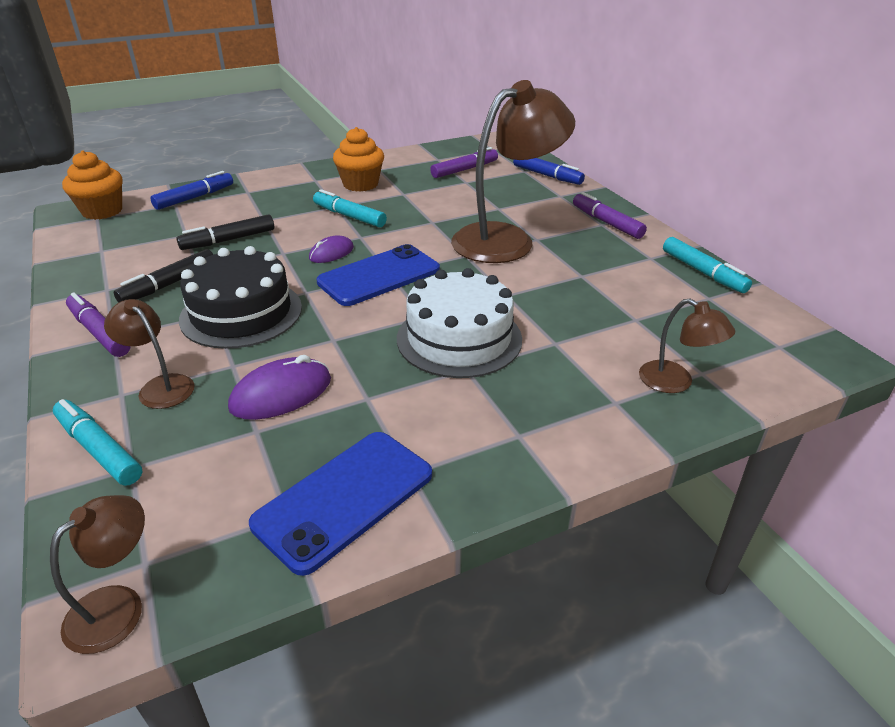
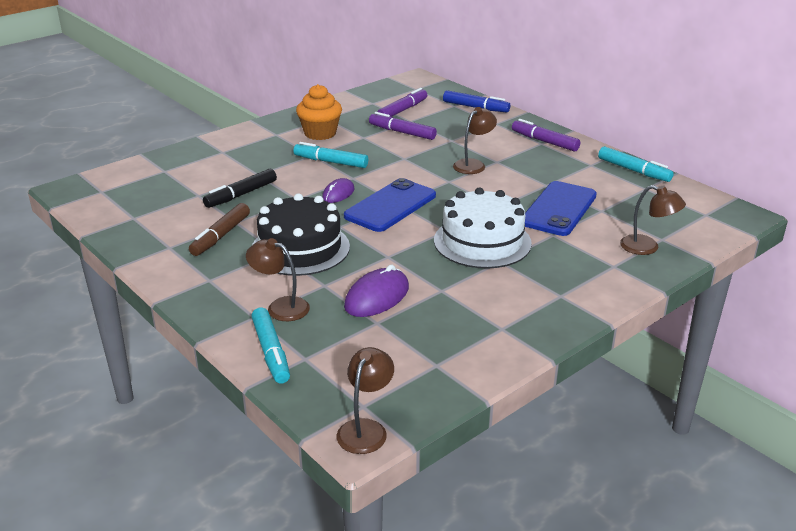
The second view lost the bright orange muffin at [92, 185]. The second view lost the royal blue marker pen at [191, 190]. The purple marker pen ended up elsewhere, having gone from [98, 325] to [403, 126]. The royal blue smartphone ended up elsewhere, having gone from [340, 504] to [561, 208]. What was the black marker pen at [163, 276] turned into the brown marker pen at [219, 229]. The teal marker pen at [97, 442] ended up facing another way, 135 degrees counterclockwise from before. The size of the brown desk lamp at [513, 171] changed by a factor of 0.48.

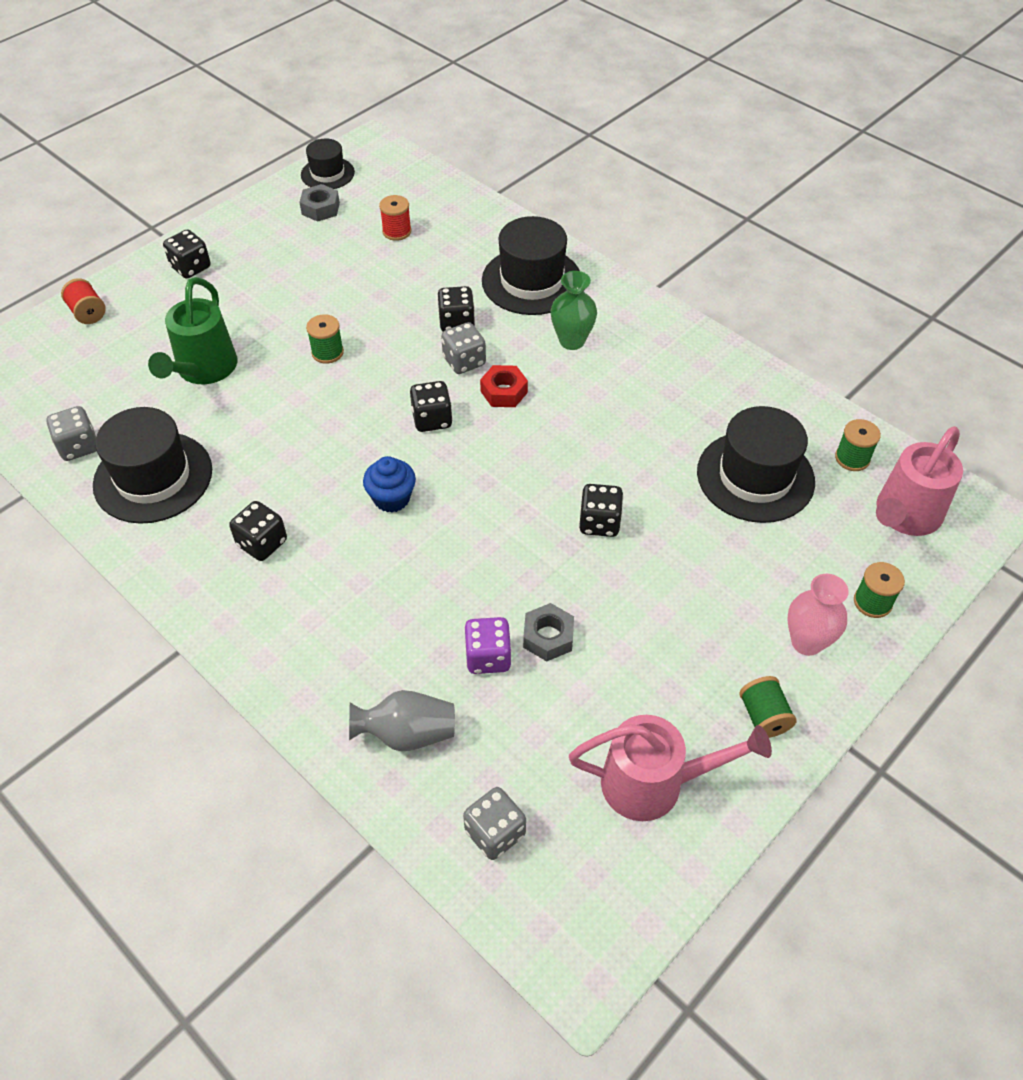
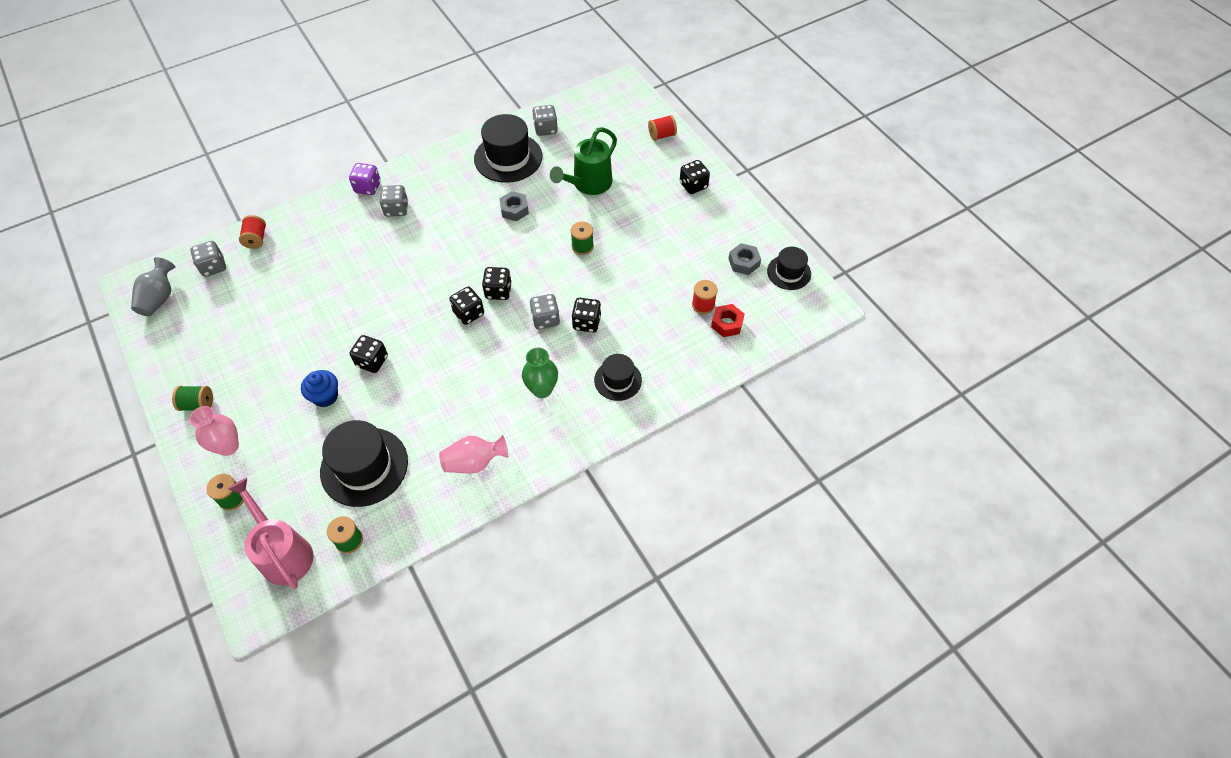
The second view lost the rosy watering can at [670, 768]. The second view gained the red spool at [252, 232]. The second view gained the ash-grey die at [394, 201]. The second view gained the rosy tall vase at [473, 454]. The black die ended up elsewhere, having gone from [258, 531] to [466, 306]. The ash-grey tall vase ended up elsewhere, having gone from [402, 721] to [153, 286]. The royal blue muffin ended up elsewhere, having gone from [389, 484] to [319, 388]. The purple die ended up elsewhere, having gone from [488, 645] to [365, 179]. The red hex nut ended up elsewhere, having gone from [504, 386] to [728, 320]. The ash-grey hex nut ended up elsewhere, having gone from [548, 632] to [514, 206]. The green watering can at [193, 330] ended up facing another way, 75 degrees counterclockwise from before. The size of the black tall hat at [531, 265] changed by a factor of 0.58.

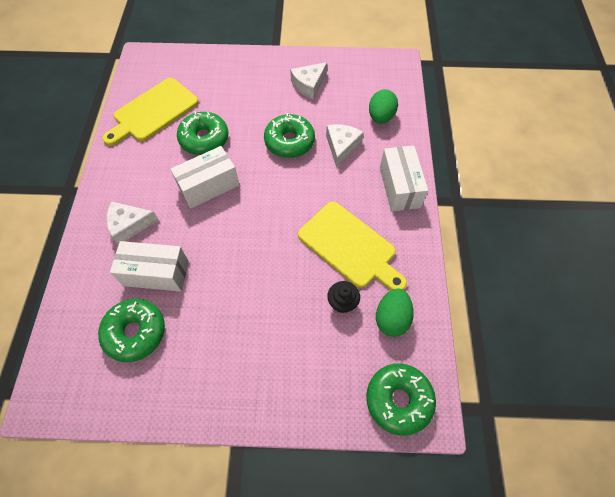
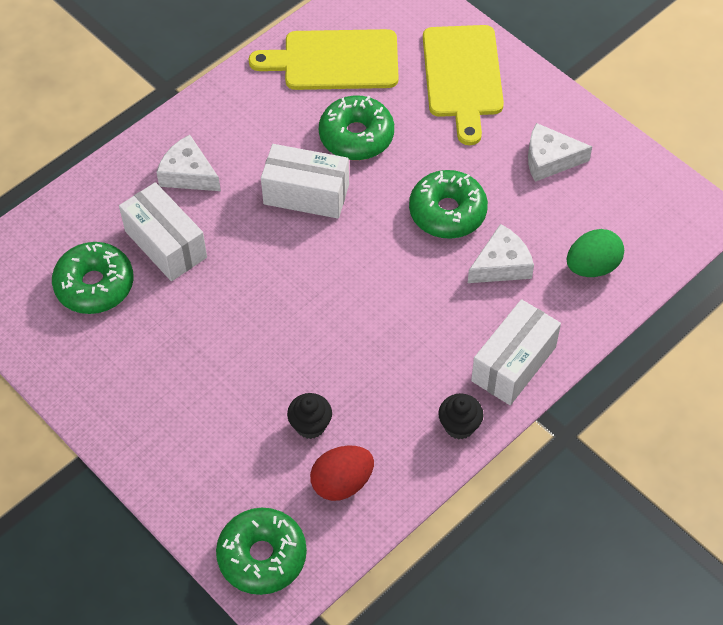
The second view gained the black muffin at [461, 416]. The bright yellow cutting board ended up elsewhere, having gone from [352, 246] to [463, 85]. What was the green egg shape at [395, 312] turned into the red egg shape at [342, 473].

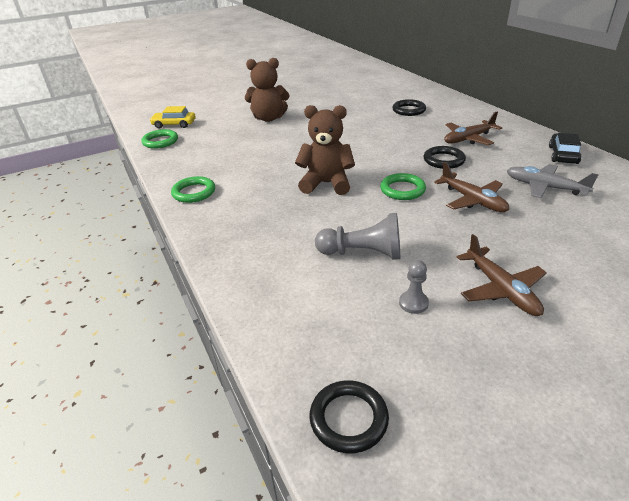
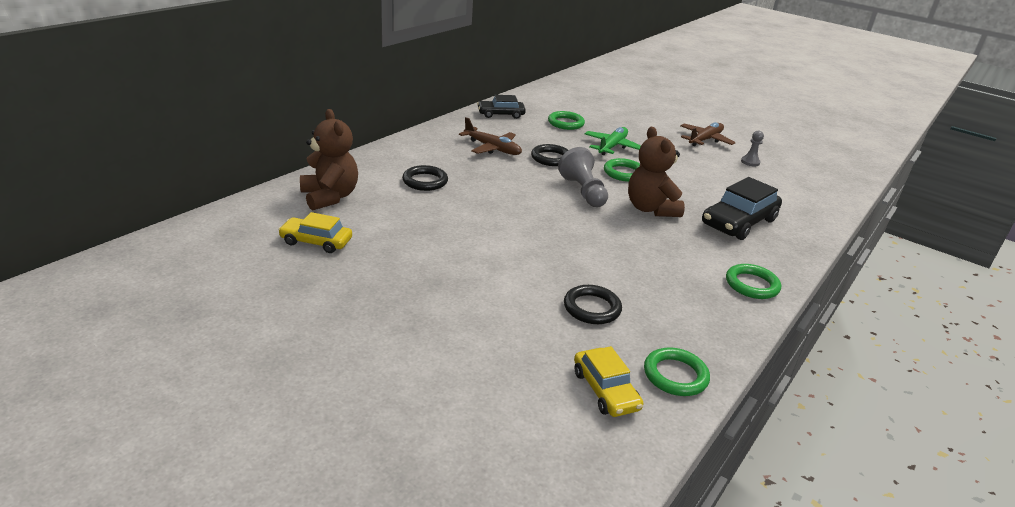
The second view gained the bright yellow automobile at [315, 232]. The second view gained the black automobile at [742, 208]. The brown teddy bear ended up elsewhere, having gone from [267, 90] to [329, 160]. The black hoop ended up elsewhere, having gone from [349, 416] to [593, 304]. The ash-grey game pawn ended up elsewhere, having gone from [357, 236] to [583, 177]. Where the ash-grey toy plane stood at [553, 181], the green hoop came to stand at [566, 120]. What was the brown toy plane at [471, 187] turned into the green toy plane at [613, 141].

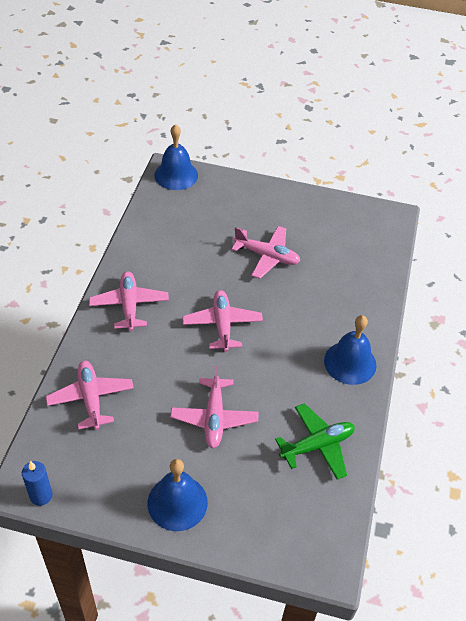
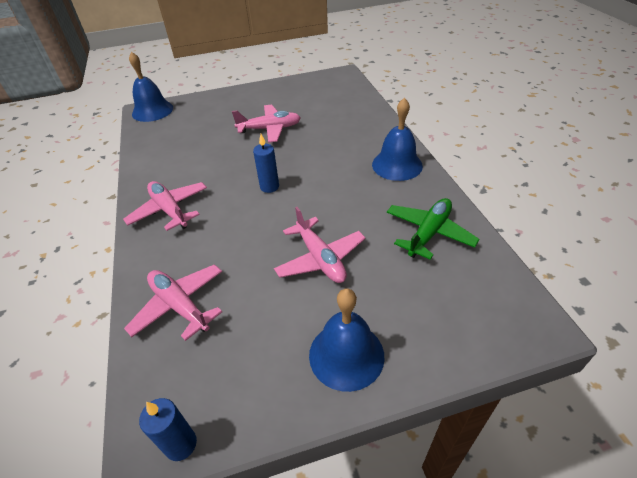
Where the rosy toy plane stood at [222, 321], the royal blue pillar candle came to stand at [266, 163].

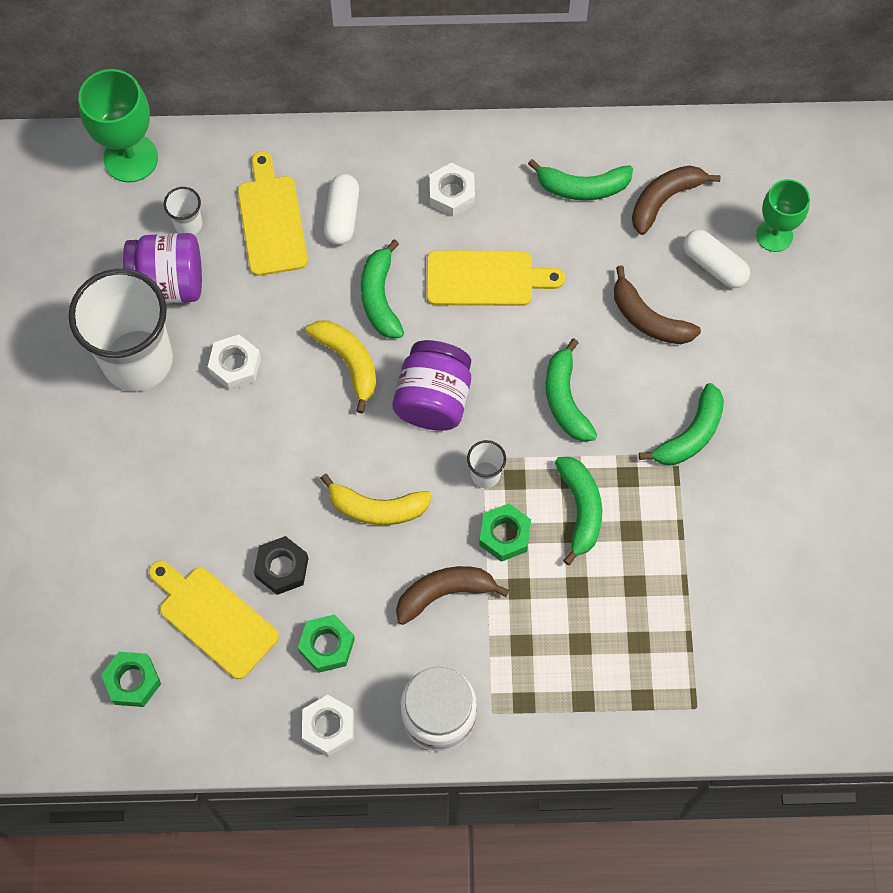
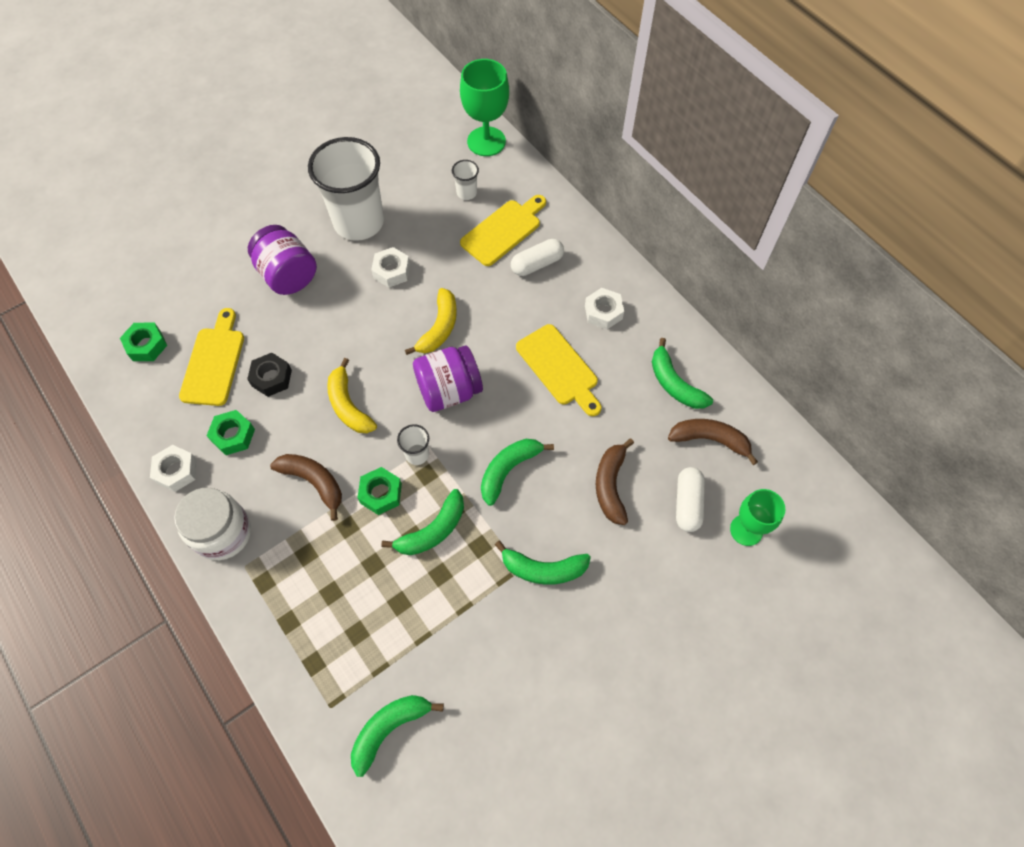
The purple jam jar ended up elsewhere, having gone from [162, 268] to [282, 260]. The green toy banana ended up elsewhere, having gone from [382, 289] to [397, 736].

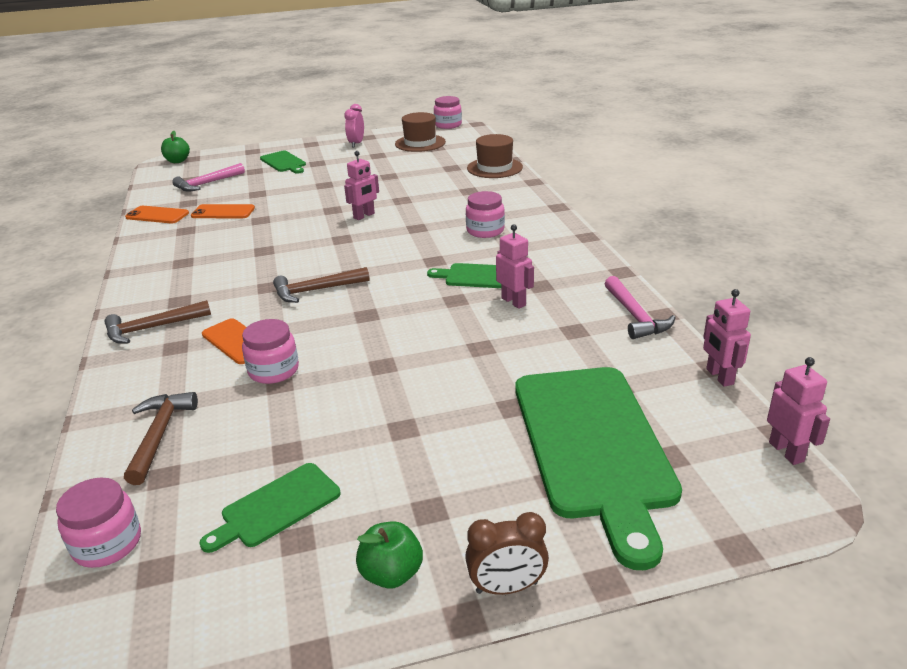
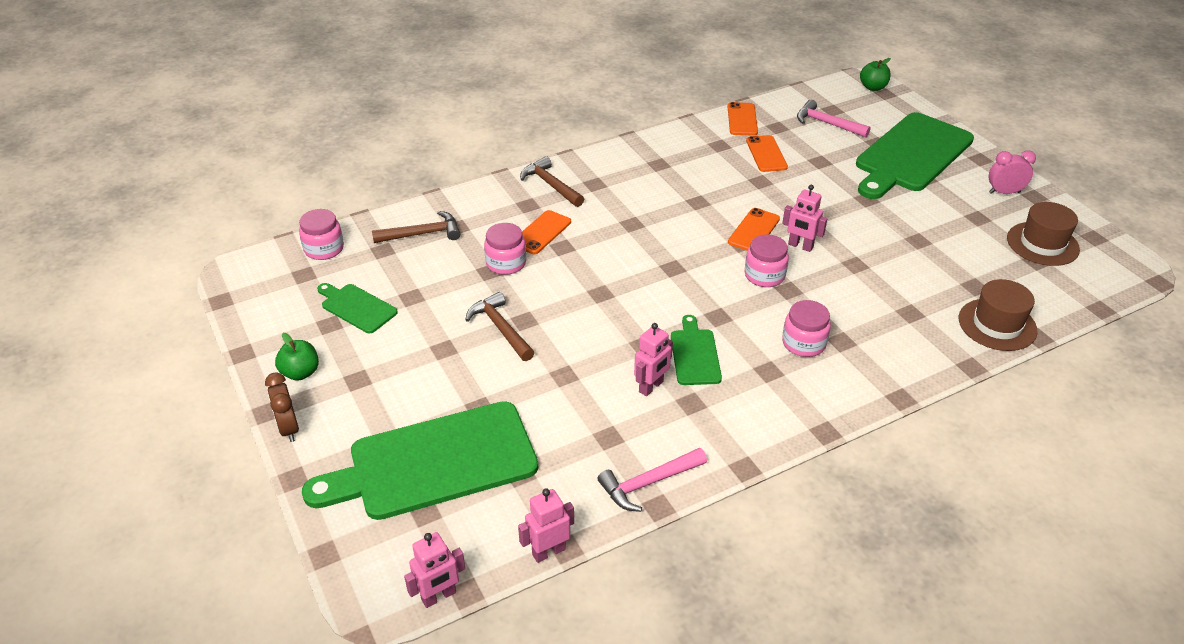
The second view gained the bright orange smartphone at [754, 229]. The brown claw hammer ended up elsewhere, having gone from [321, 285] to [500, 326]. The rosy jam jar ended up elsewhere, having gone from [448, 112] to [767, 260]. The size of the green cutting board at [283, 162] changed by a factor of 2.10.

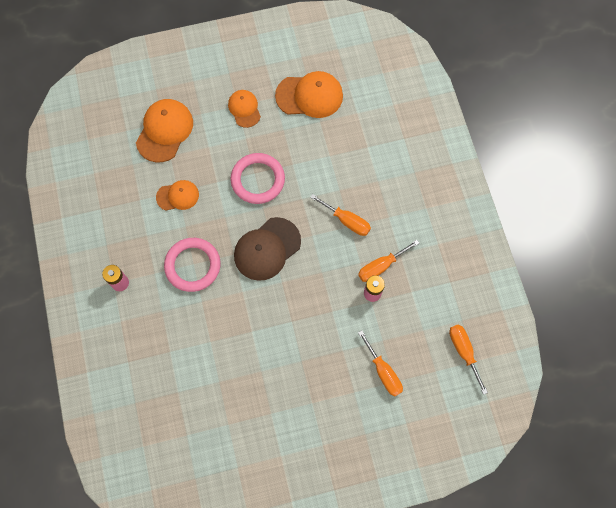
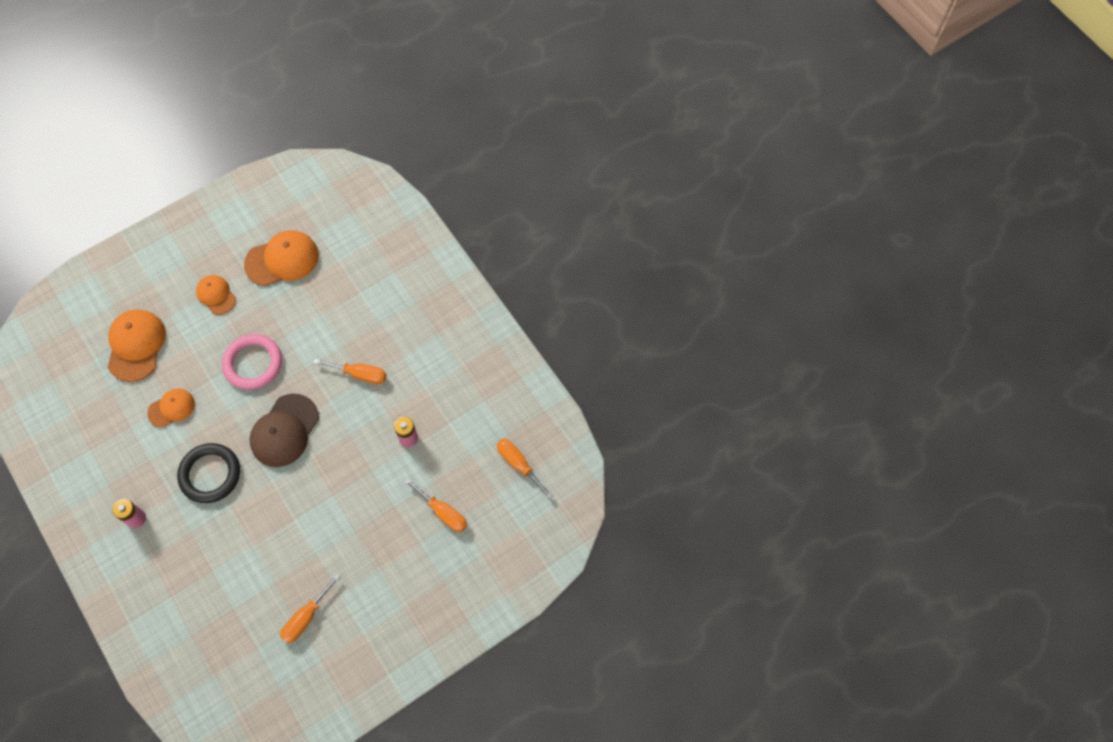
The bright orange hand screwdriver ended up elsewhere, having gone from [388, 261] to [310, 608]. What was the rosy hoop at [192, 265] turned into the black hoop at [208, 473].

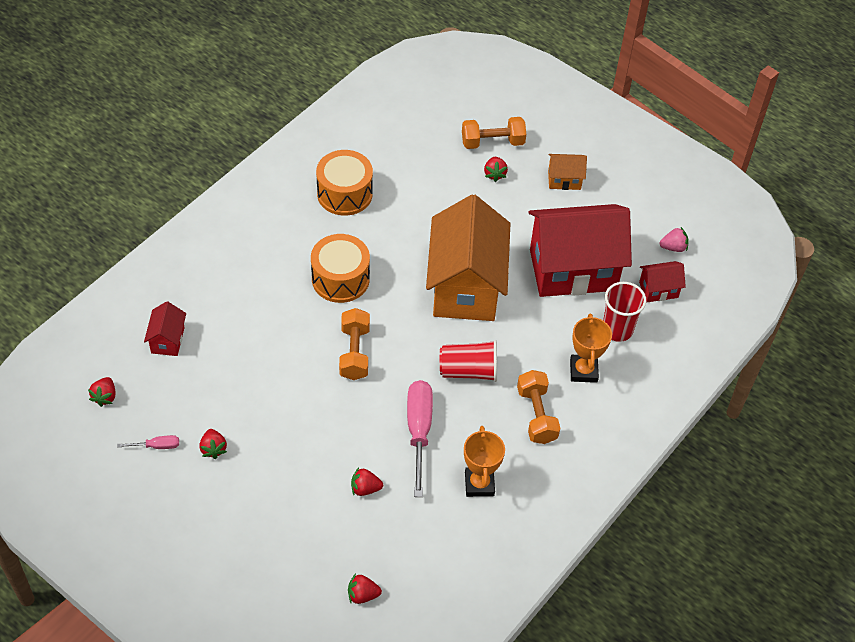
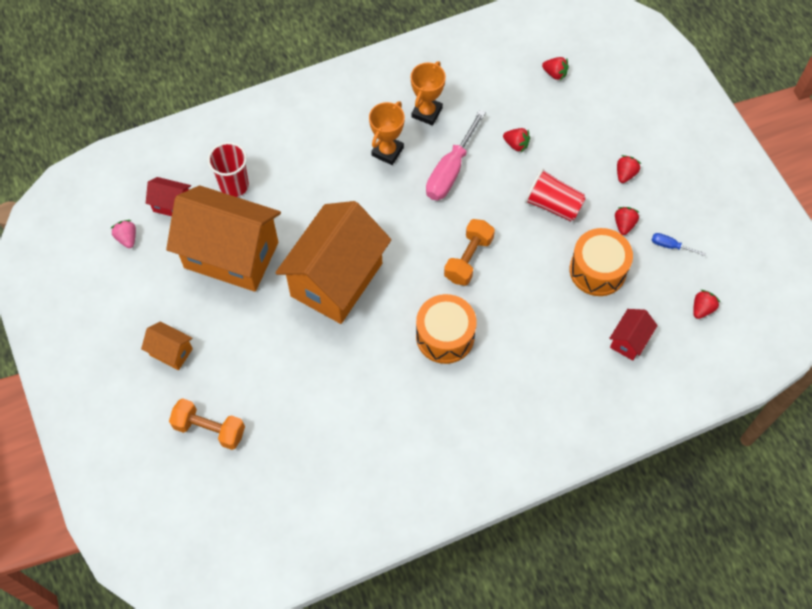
The second view lost the bright orange dumbbell at [538, 407]. The bright orange drum ended up elsewhere, having gone from [344, 183] to [601, 262]. The red tumbler ended up elsewhere, having gone from [468, 361] to [555, 194]. The red toy strawberry ended up elsewhere, having gone from [496, 169] to [629, 169]. The bright orange prize cup ended up elsewhere, having gone from [591, 348] to [387, 133]. What was the rosy hand screwdriver at [148, 442] turned into the royal blue hand screwdriver at [679, 244]. What was the red house at [580, 250] turned into the bright orange house at [223, 238]. The rosy toy strawberry at [674, 239] ended up facing another way, 45 degrees clockwise from before.

